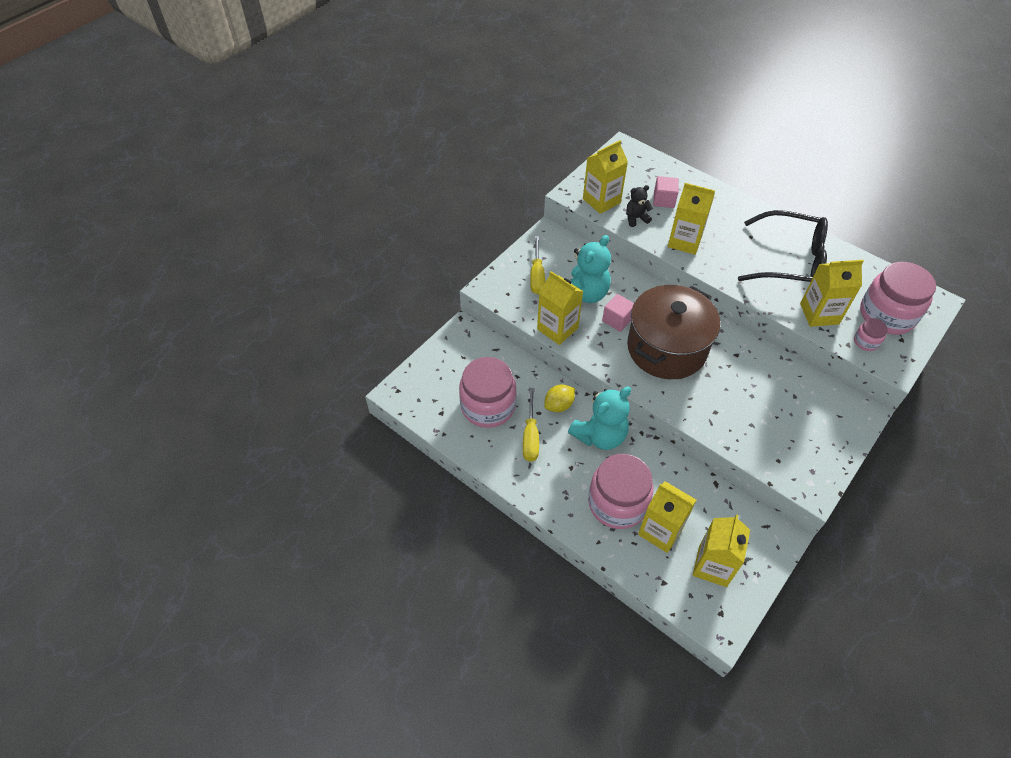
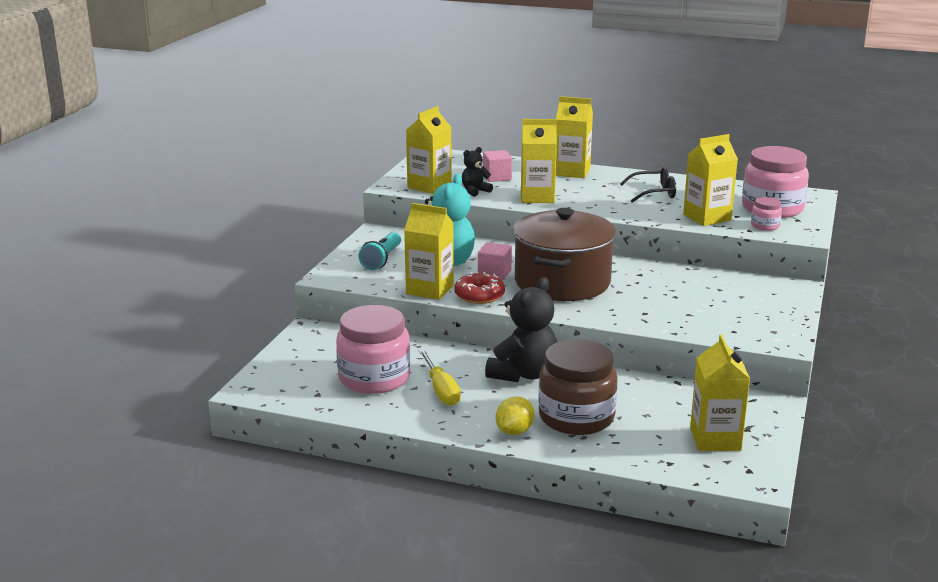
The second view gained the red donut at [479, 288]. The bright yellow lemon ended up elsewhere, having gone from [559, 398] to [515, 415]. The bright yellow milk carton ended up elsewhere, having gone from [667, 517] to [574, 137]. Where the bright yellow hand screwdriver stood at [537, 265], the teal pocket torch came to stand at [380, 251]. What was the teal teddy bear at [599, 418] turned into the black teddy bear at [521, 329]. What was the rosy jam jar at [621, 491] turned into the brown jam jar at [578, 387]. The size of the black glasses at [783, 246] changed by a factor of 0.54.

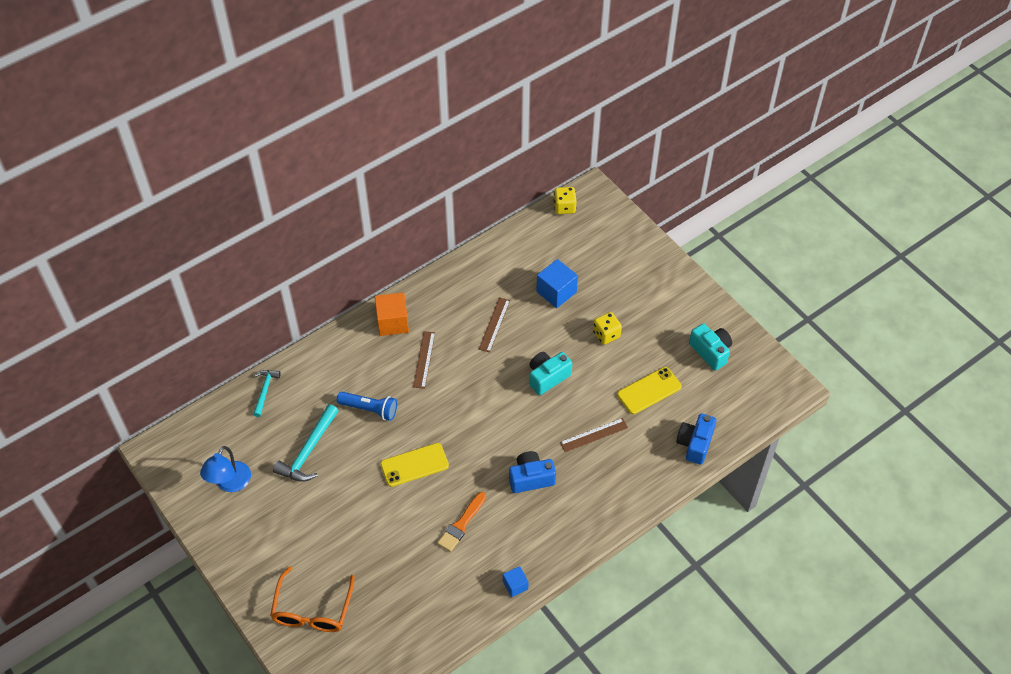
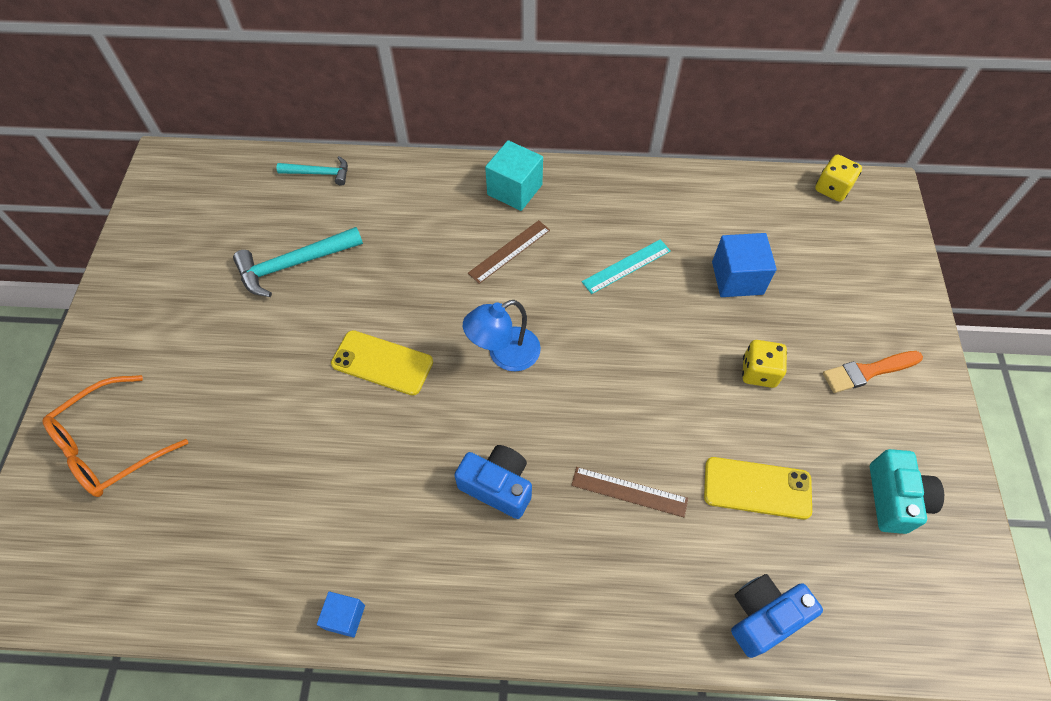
The second view lost the royal blue pocket torch at [367, 406]. The second view lost the teal photo camera at [550, 373]. The royal blue desk lamp ended up elsewhere, having gone from [225, 469] to [502, 336]. The bright orange paintbrush ended up elsewhere, having gone from [461, 522] to [873, 372]. What was the bright orange solid cube at [392, 314] turned into the teal solid cube at [514, 175]. What was the brown straightedge at [494, 325] turned into the teal straightedge at [626, 266]. The teal claw hammer at [267, 393] ended up facing another way, 45 degrees clockwise from before.

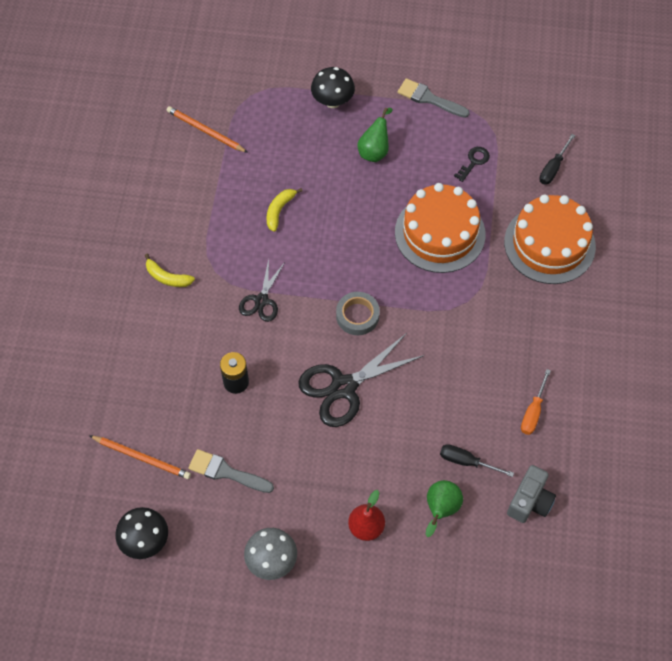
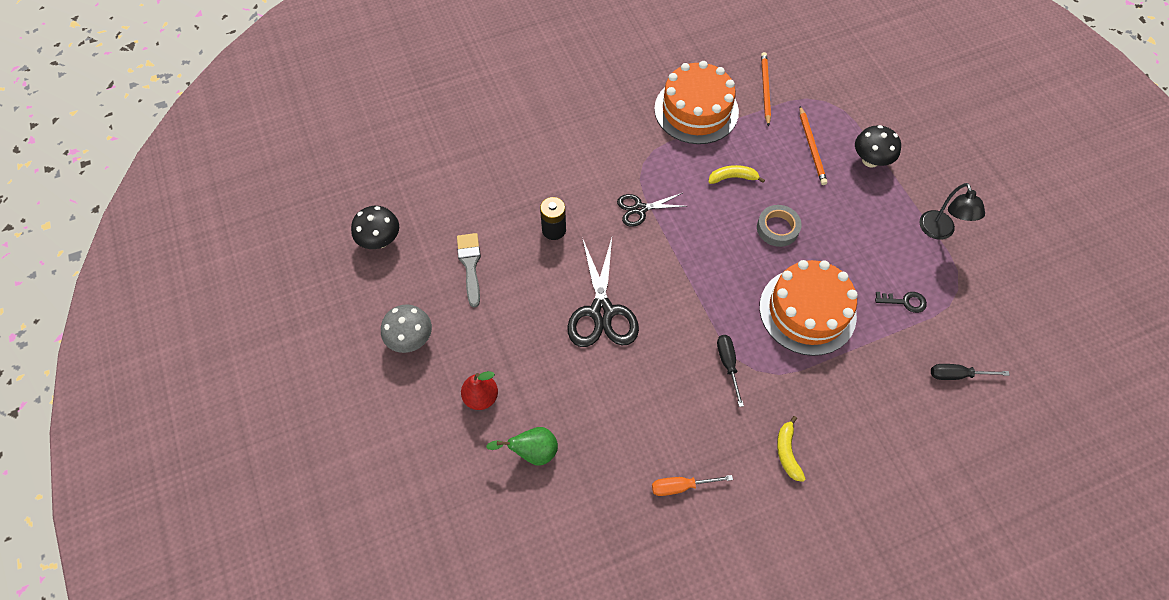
The second view lost the green toy pear at [375, 135]. The second view lost the ash-grey photo camera at [531, 494]. The bright orange lead pencil ended up elsewhere, having gone from [140, 457] to [813, 145]. The bright yellow toy banana ended up elsewhere, having gone from [170, 270] to [791, 449]. The ash-grey roll of tape ended up elsewhere, having gone from [358, 313] to [779, 226]. The black hand screwdriver ended up elsewhere, having gone from [477, 460] to [730, 371]. The bright orange cake ended up elsewhere, having gone from [550, 239] to [696, 102]. Where the ash-grey paintbrush stood at [433, 98], the black desk lamp came to stand at [952, 211]. The black shears at [361, 380] ended up facing another way, 120 degrees counterclockwise from before.

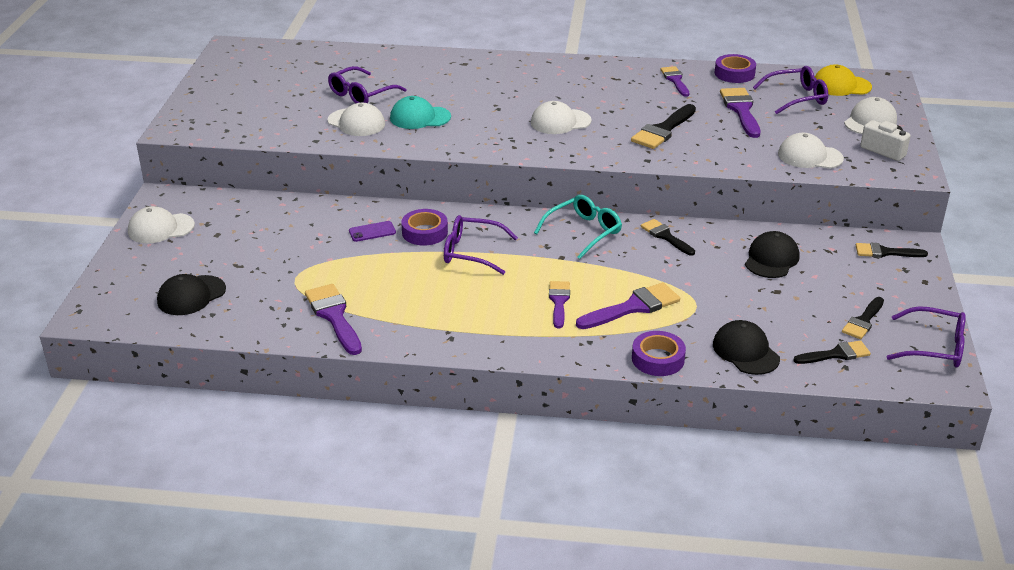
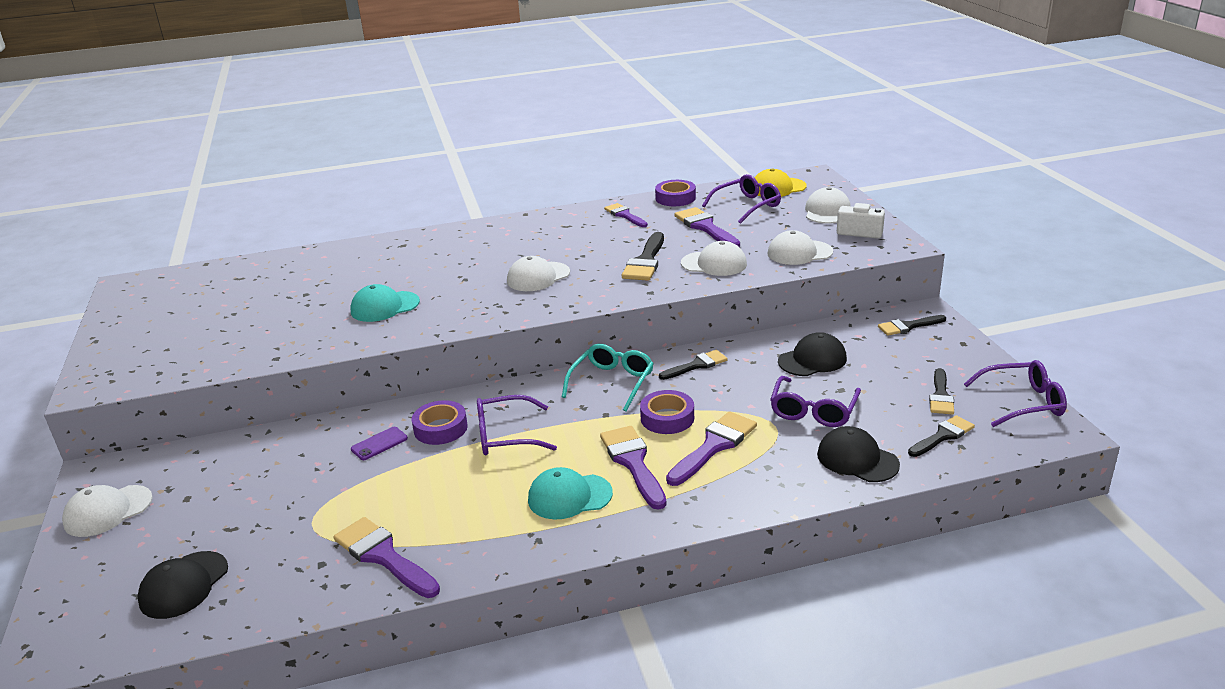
The second view gained the teal peaked cap at [570, 493]. The white peaked cap ended up elsewhere, having gone from [356, 119] to [714, 258]. The purple glasses ended up elsewhere, having gone from [367, 84] to [815, 401]. The purple roll of tape ended up elsewhere, having gone from [659, 353] to [667, 412]. The black paintbrush at [668, 237] ended up facing another way, 120 degrees clockwise from before. The black peaked cap at [772, 254] ended up facing another way, 60 degrees clockwise from before. The size of the purple paintbrush at [559, 304] changed by a factor of 1.52.

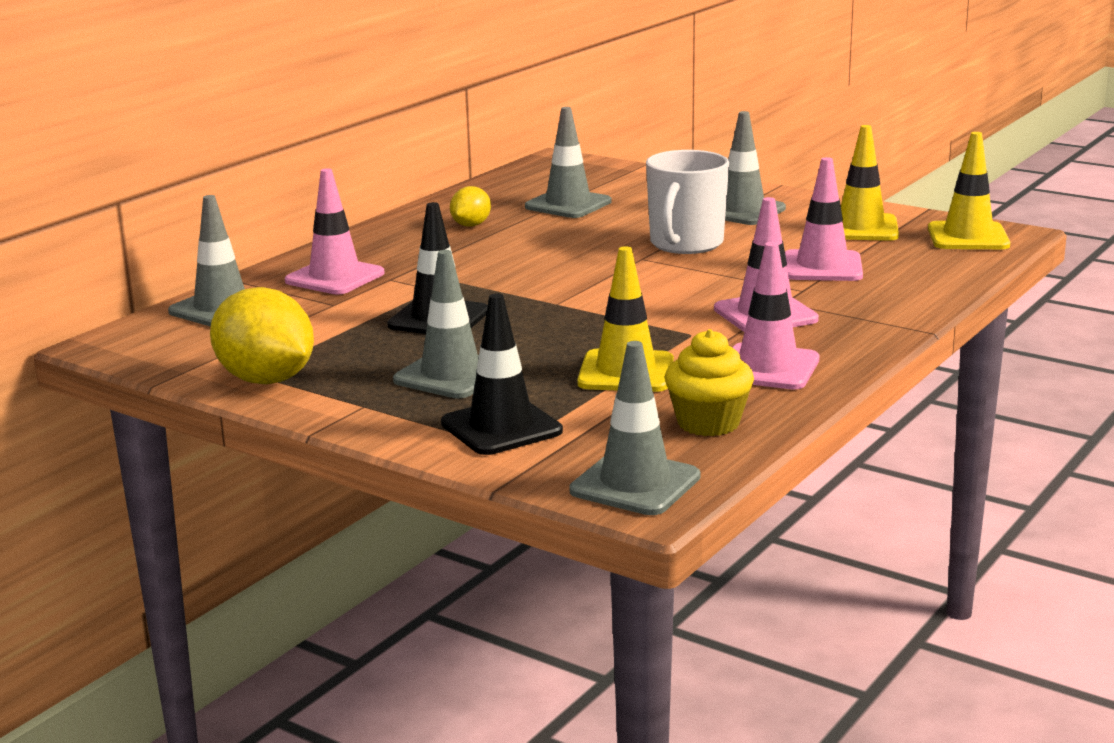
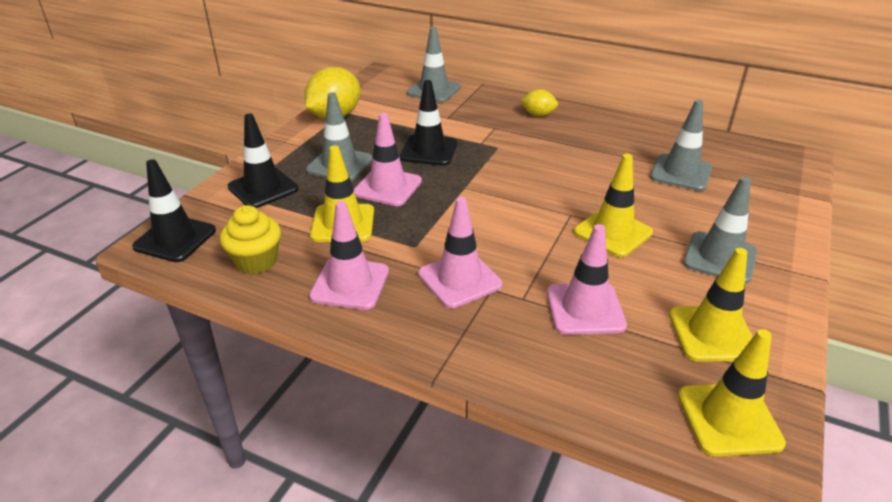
The rosy road cone ended up elsewhere, having gone from [335, 231] to [388, 159]. The bright yellow lemon ended up elsewhere, having gone from [470, 206] to [539, 102]. Where the white tea mug stood at [687, 202], the bright yellow road cone came to stand at [613, 205]. What was the ash-grey road cone at [634, 428] turned into the black road cone at [174, 210].

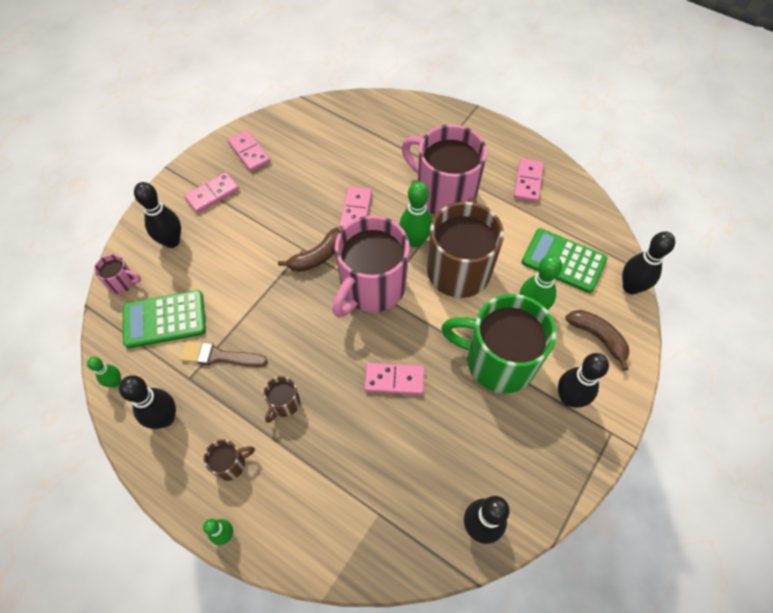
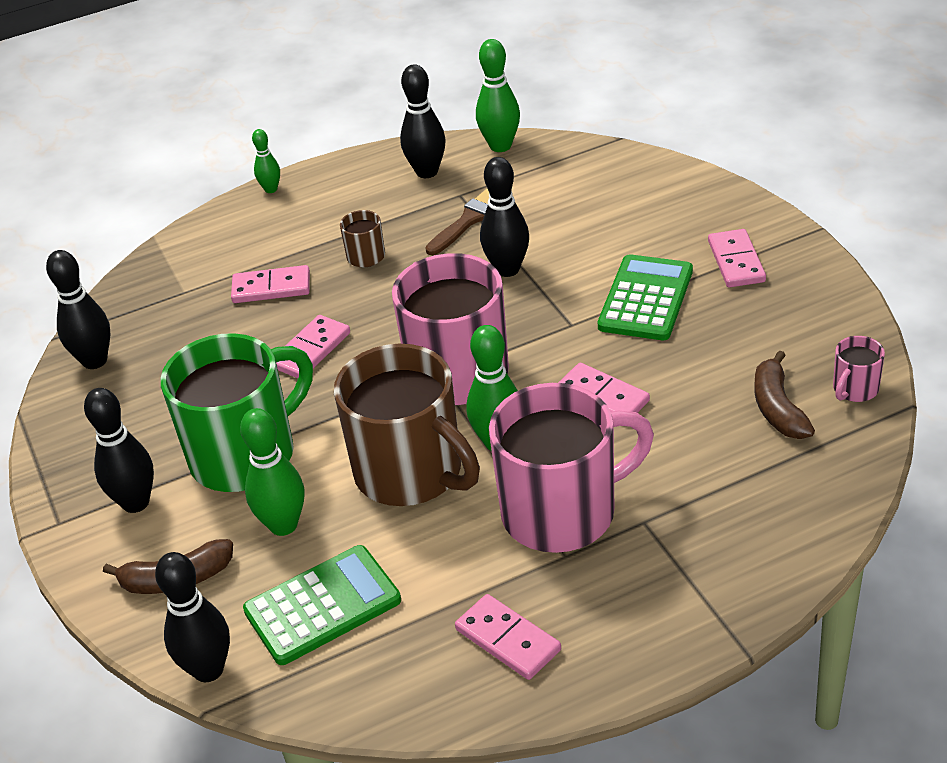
The second view lost the brown tea mug at [229, 460]. The rosy tea mug ended up elsewhere, having gone from [117, 274] to [859, 369]. The green calculator ended up elsewhere, having gone from [164, 319] to [645, 297]. The black tenpin ended up elsewhere, having gone from [157, 215] to [504, 217]. The rosy domino ended up elsewhere, having gone from [249, 151] to [270, 284]. The brown toy banana ended up elsewhere, having gone from [309, 250] to [784, 395]. The size of the green tenpin at [104, 372] changed by a factor of 1.72.

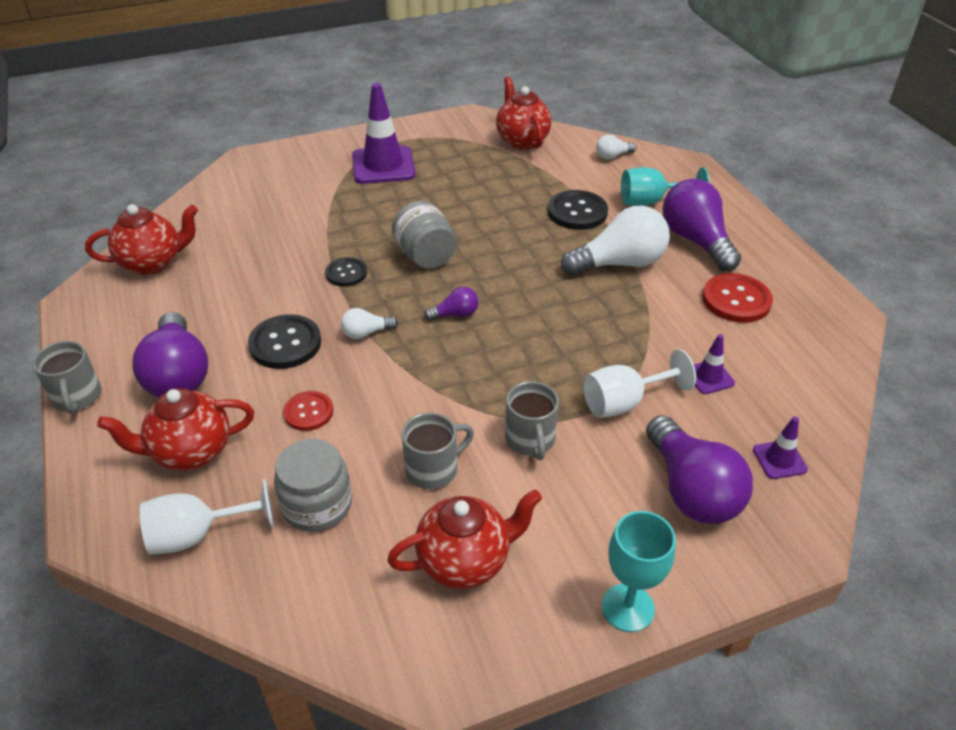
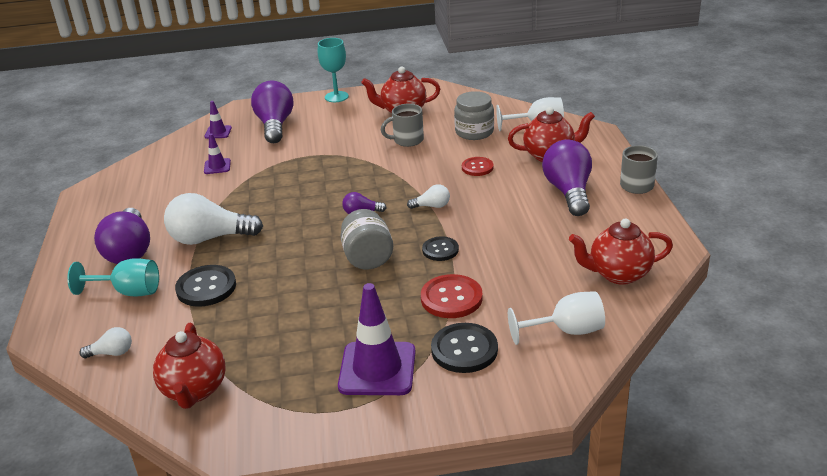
The second view lost the ash-grey tea mug at [532, 420]. The black sewing button ended up elsewhere, having gone from [284, 341] to [464, 348]. The white chalice ended up elsewhere, having gone from [639, 383] to [556, 318]. The red sewing button ended up elsewhere, having gone from [737, 298] to [452, 296].

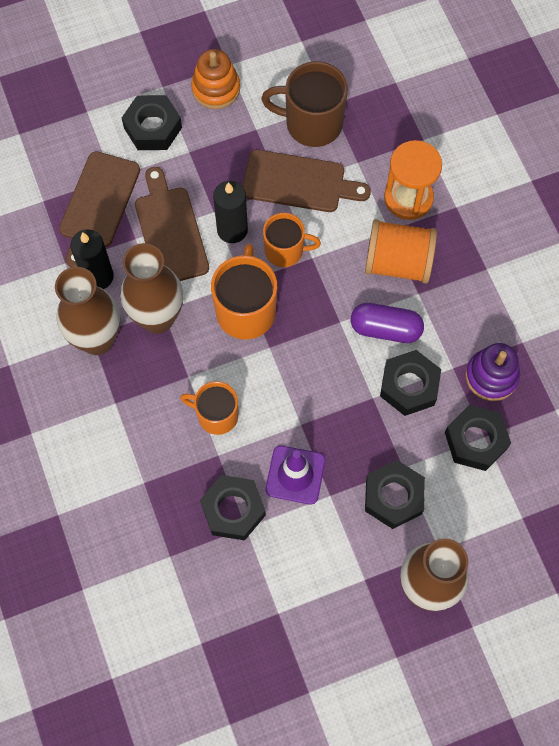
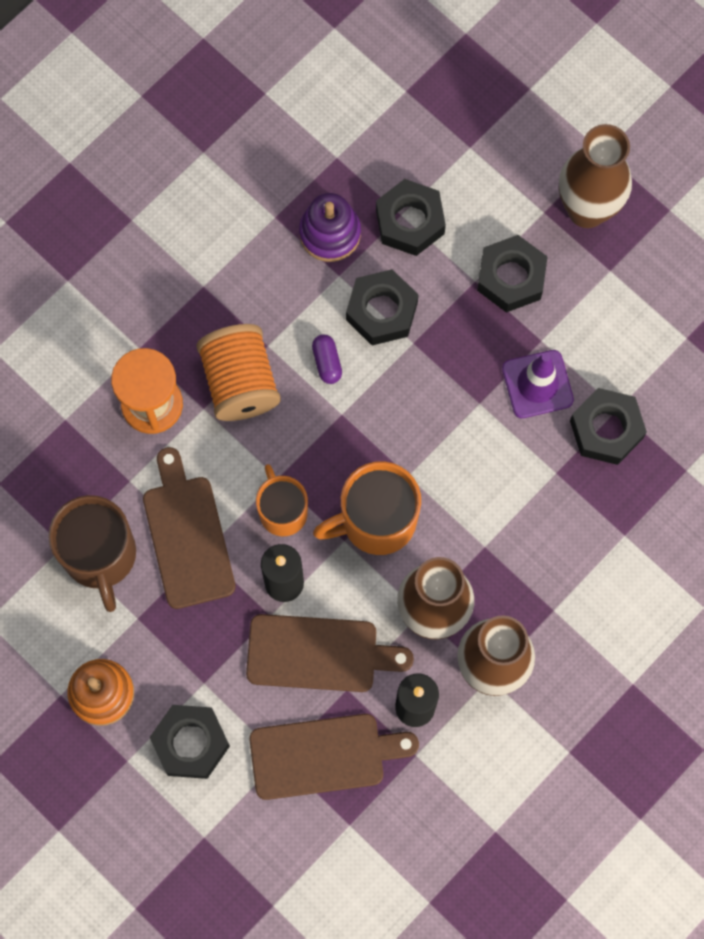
The second view lost the bright orange tea mug at [209, 408]. The brown cutting board at [172, 224] ended up facing another way, 135 degrees counterclockwise from before. The size of the purple pill at [387, 323] changed by a factor of 0.58.

